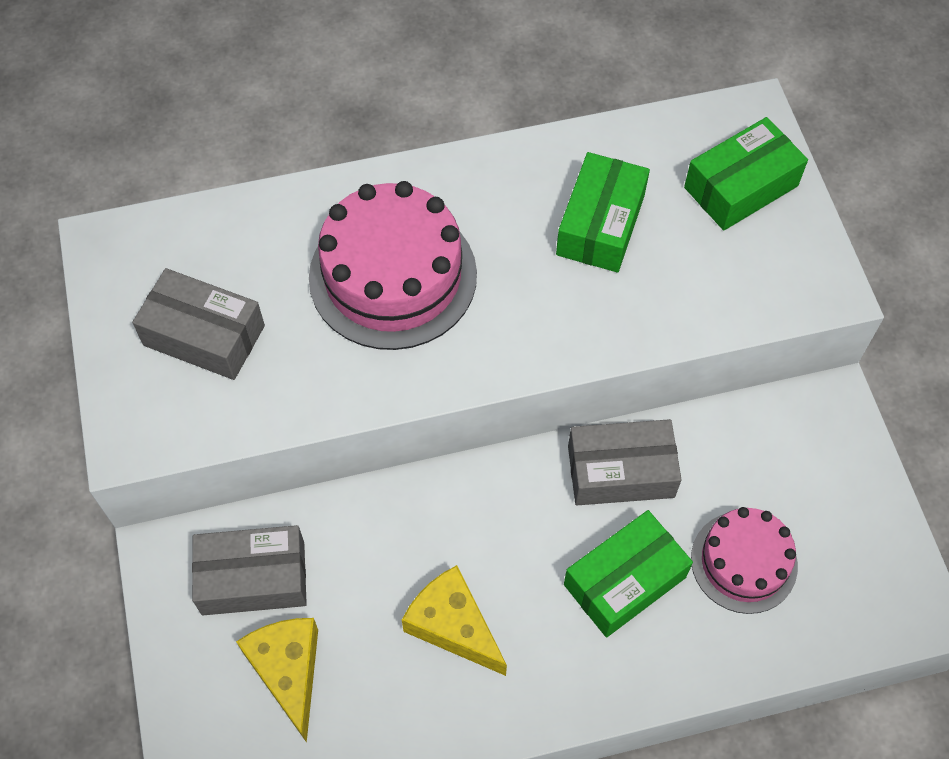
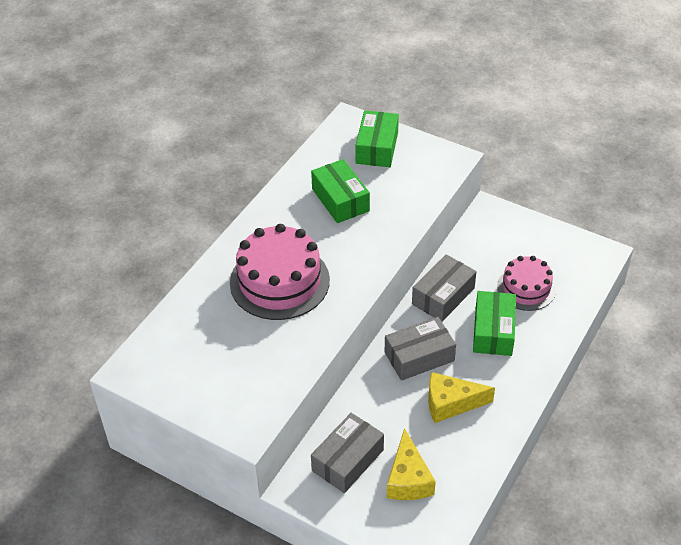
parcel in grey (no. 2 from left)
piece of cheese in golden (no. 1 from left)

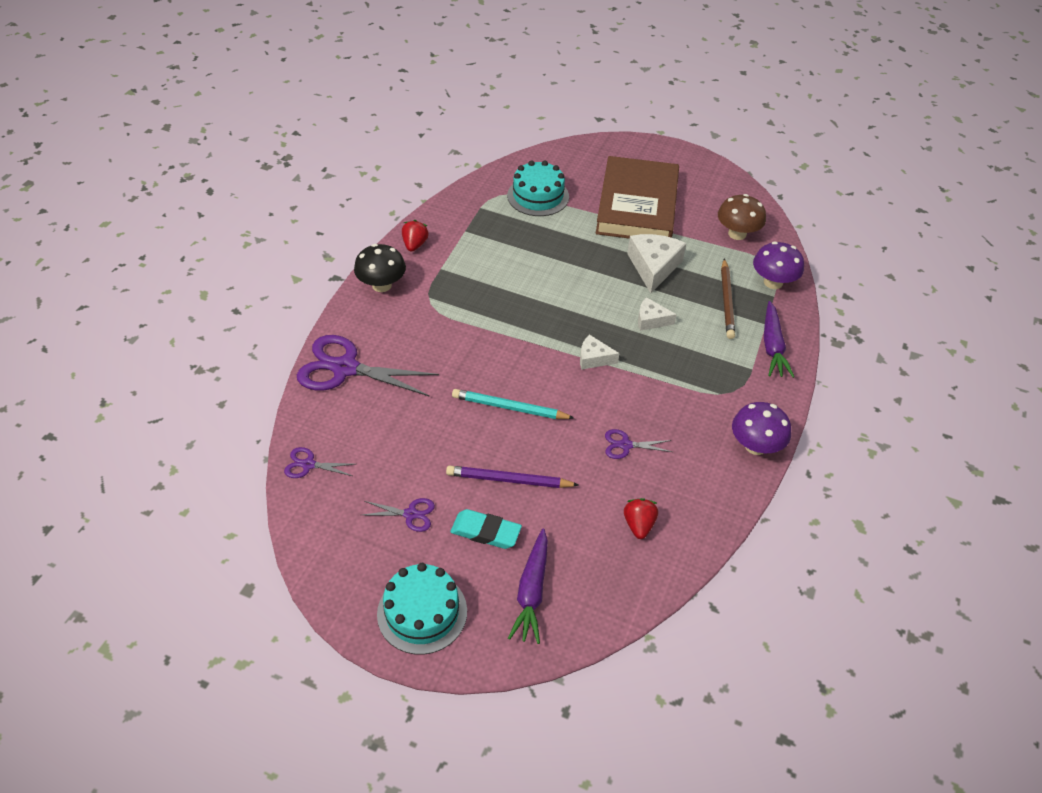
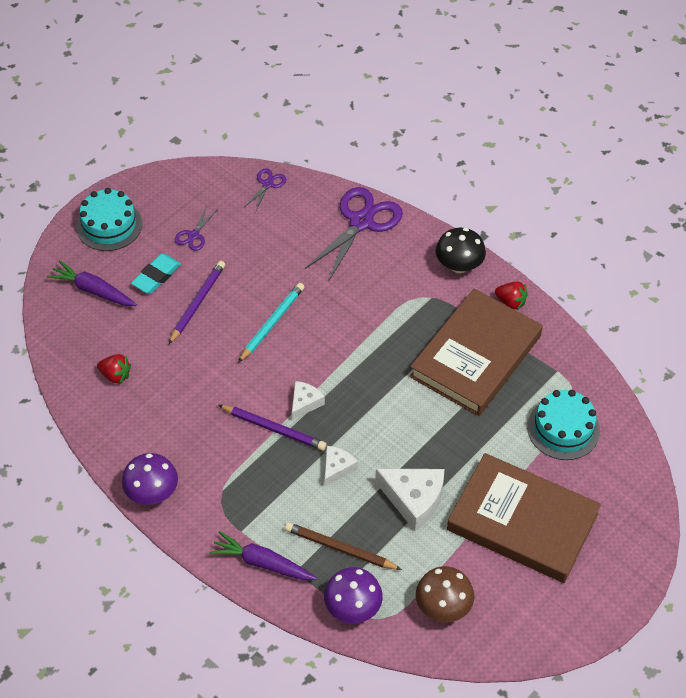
shears in violet (no. 4 from left in the first image)
wooden pencil in violet (no. 2 from left)
book in dark brown (no. 1 from left)

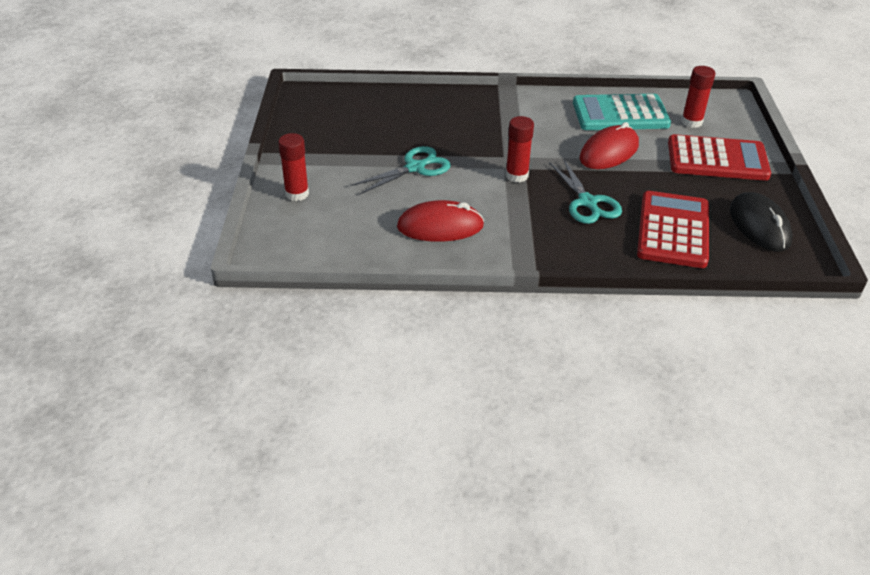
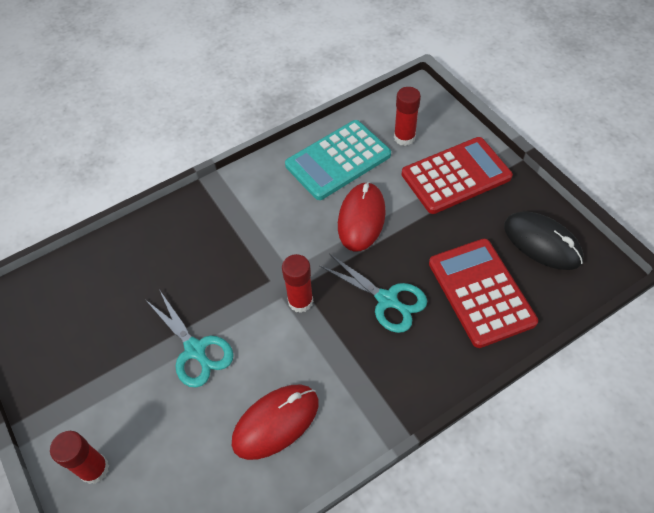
shears in teal (no. 1 from left)

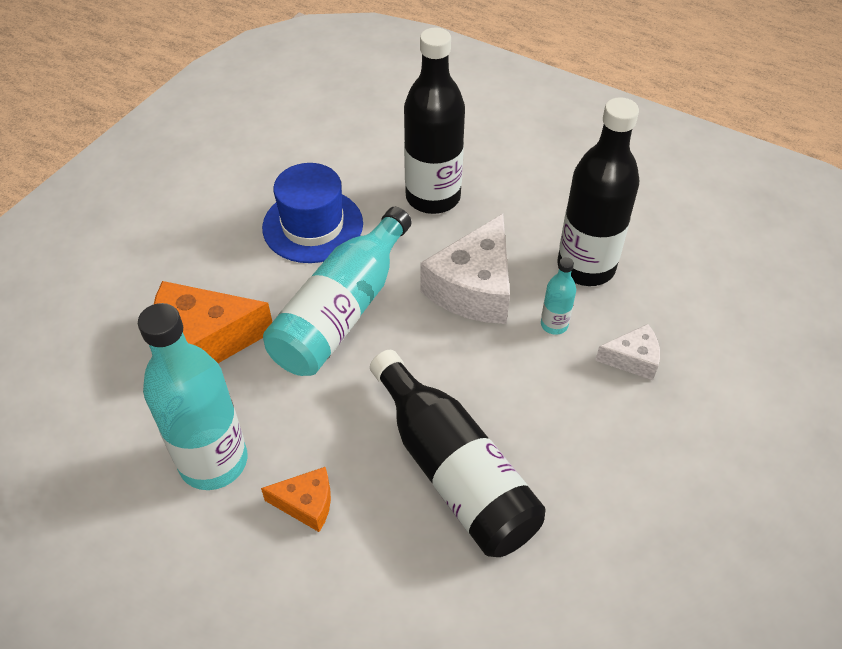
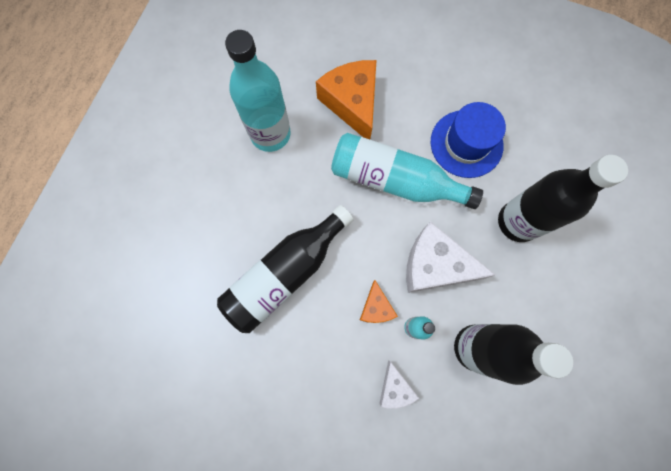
piece of cheese in orange-coloured (no. 2 from left)

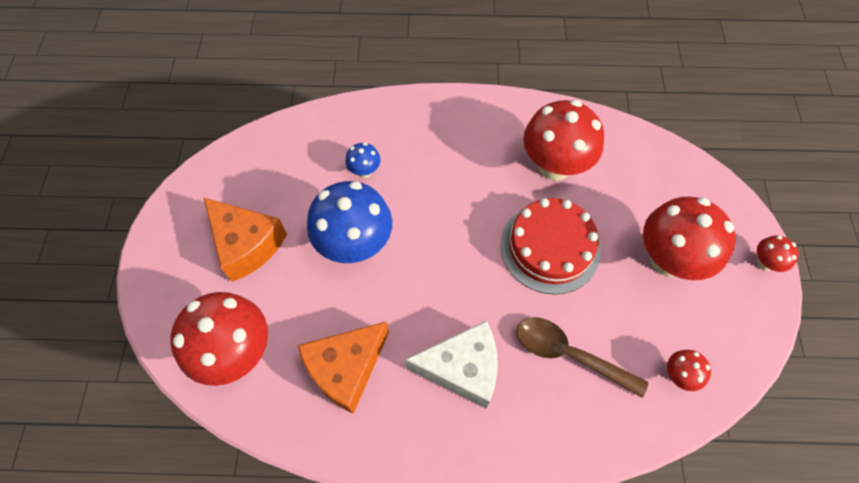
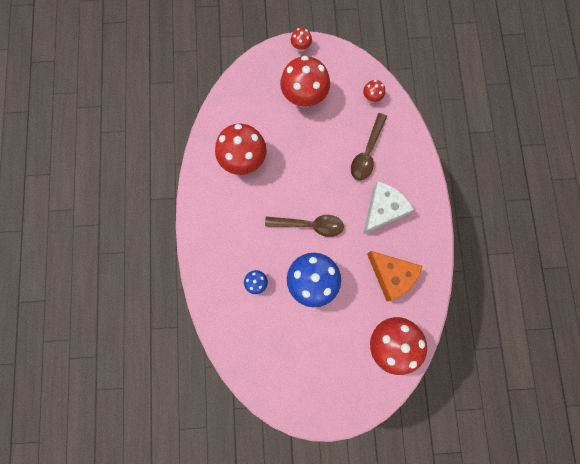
piece of cheese in orange-coloured (no. 1 from left in the first image)
piece of cheese in pure white
gateau in crimson
teaspoon in dark brown (no. 1 from left)

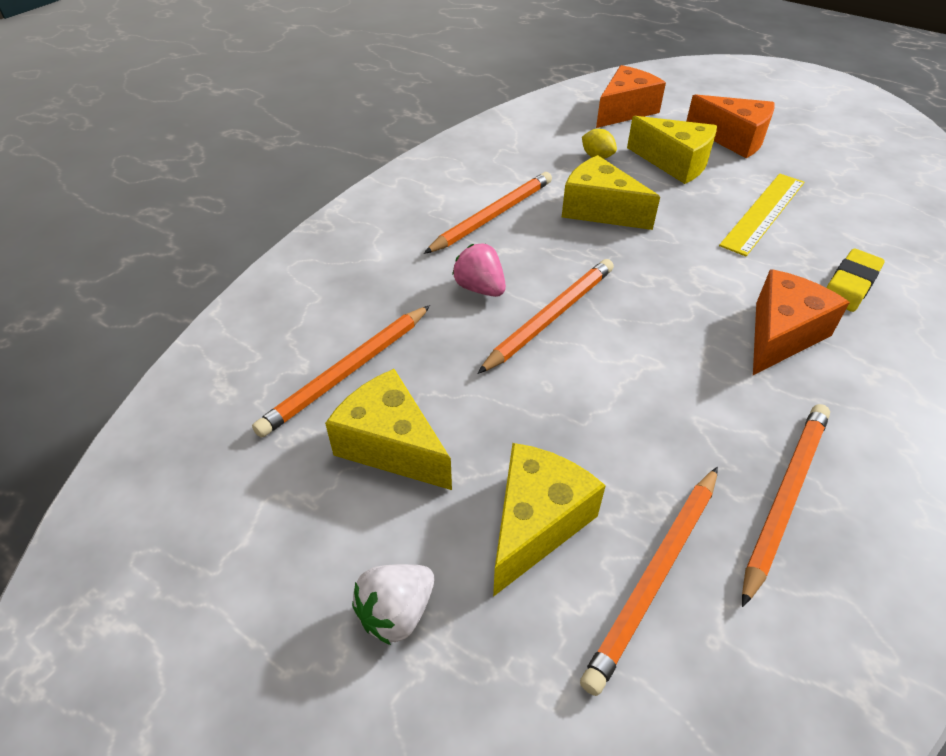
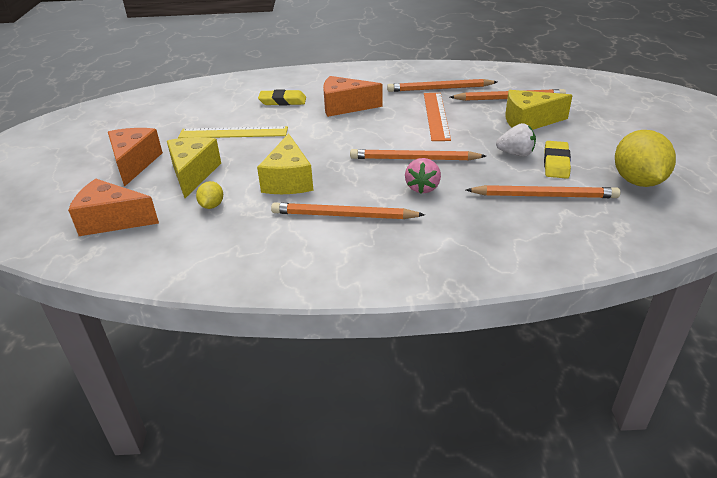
eraser in golden (no. 2 from left)
berry in pure white
measuring stick in orange-coloured
lemon in golden (no. 2 from left)

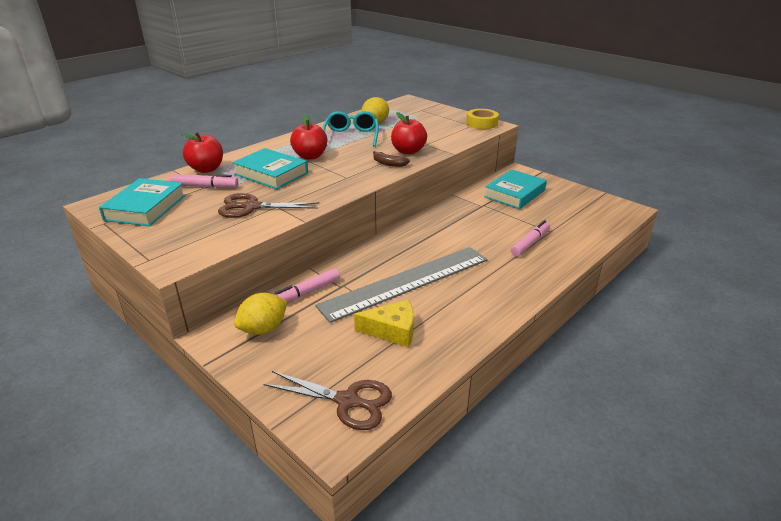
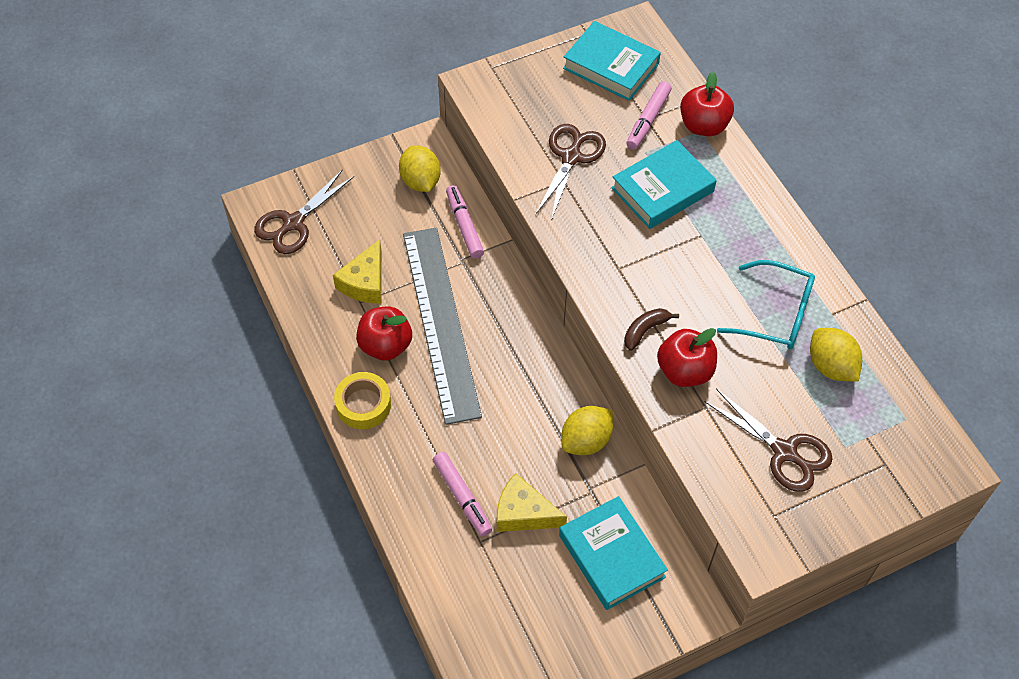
apple fruit in crimson (no. 1 from left)
roll of tape in golden
piece of cheese in golden (no. 2 from left)
lemon in golden (no. 2 from left)
shears in dark brown (no. 3 from left)

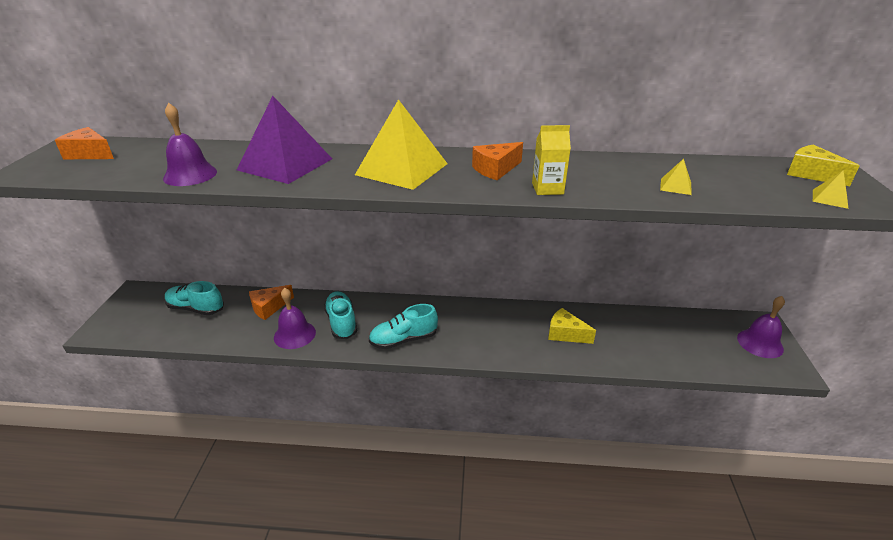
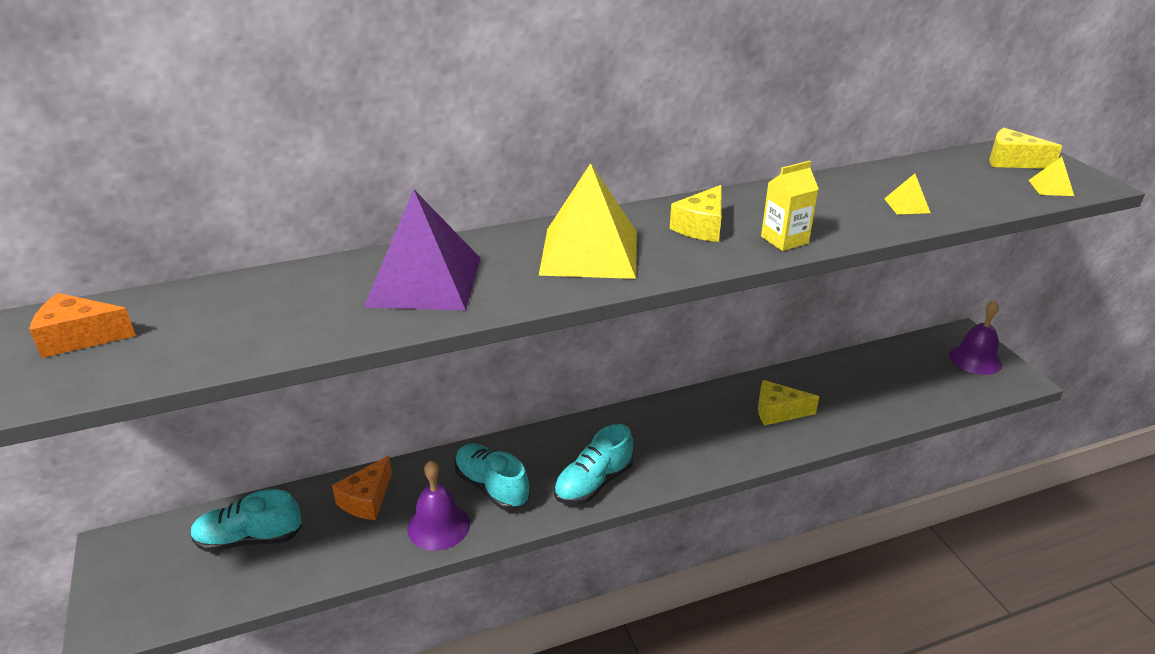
school bell in violet (no. 1 from left in the first image)
piece of cheese in golden (no. 1 from left)

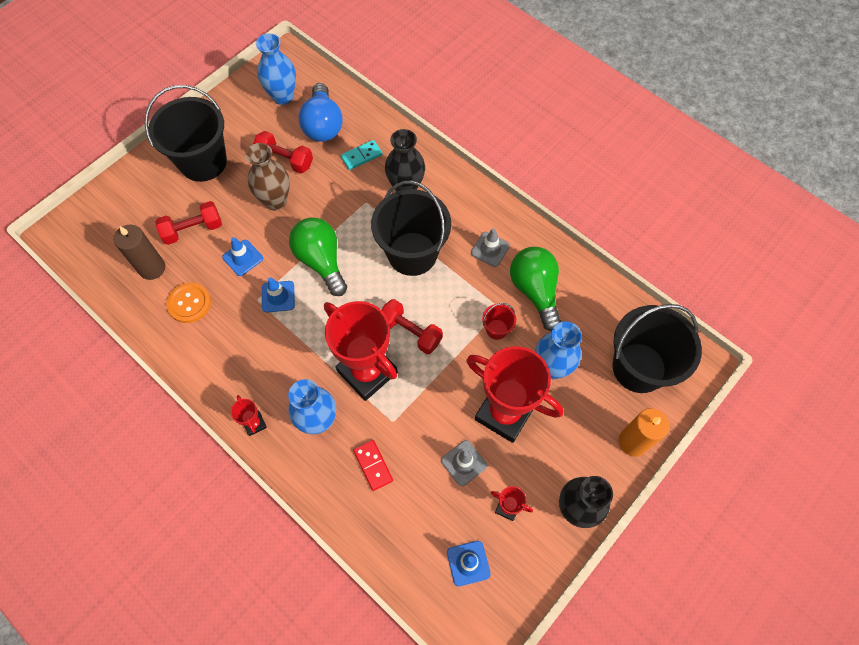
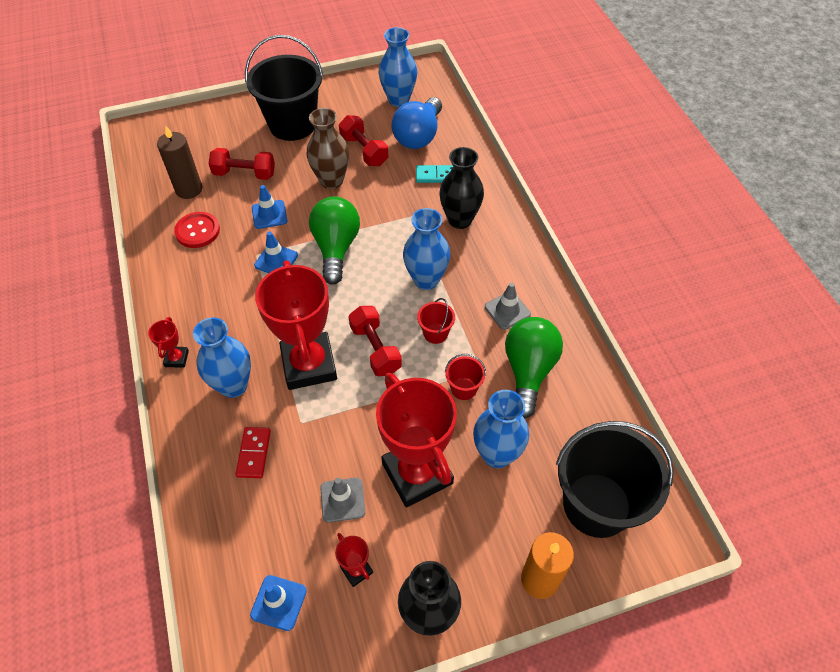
button in crimson
vase in blue (no. 3 from left)
bucket in crimson (no. 1 from left)

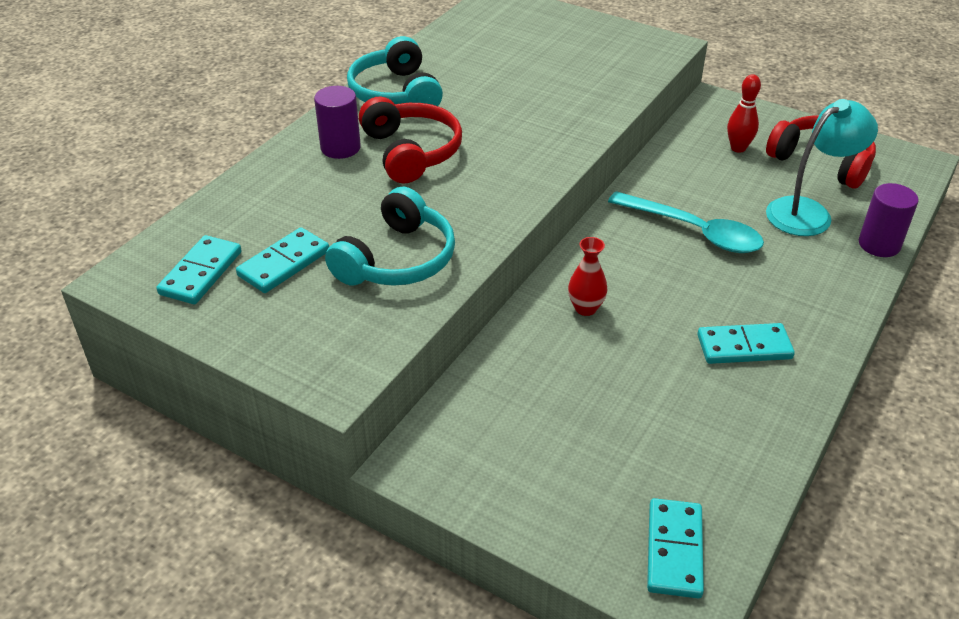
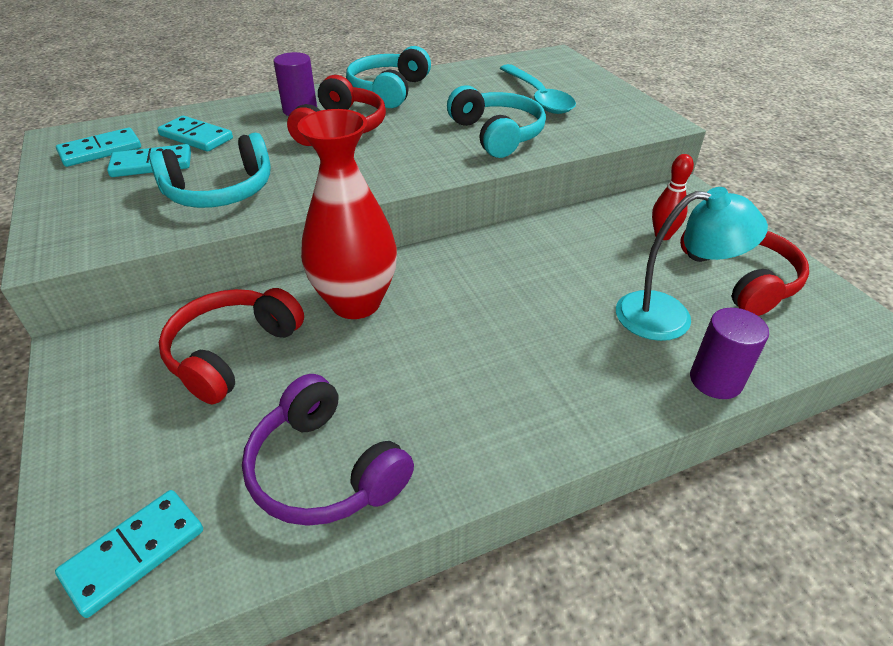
vase in crimson
teaspoon in teal
domino piece in teal (no. 4 from left)
headphones in crimson (no. 1 from left)
headphones in violet
headphones in teal (no. 3 from left)

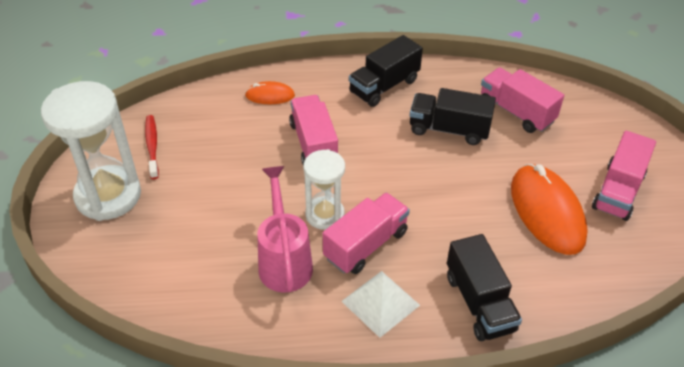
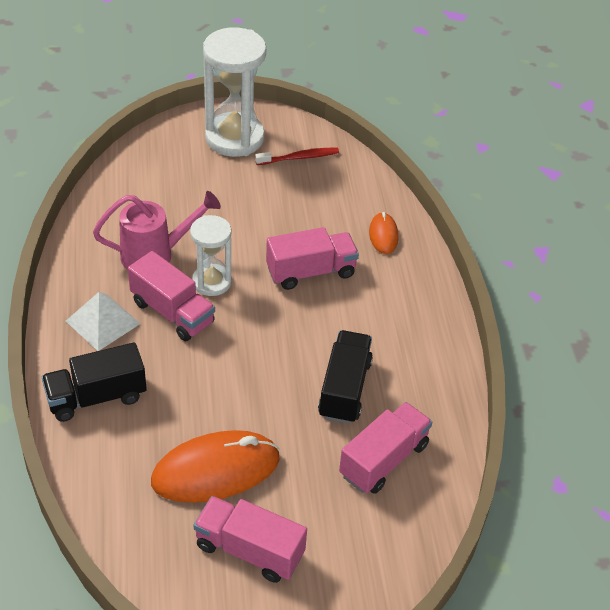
toy truck in black (no. 1 from left in the first image)

